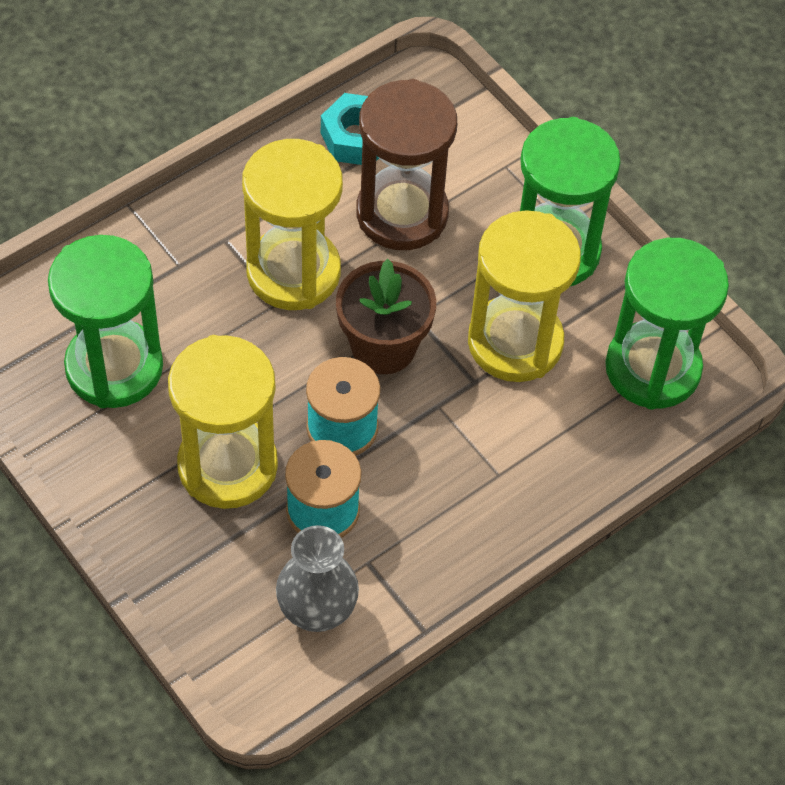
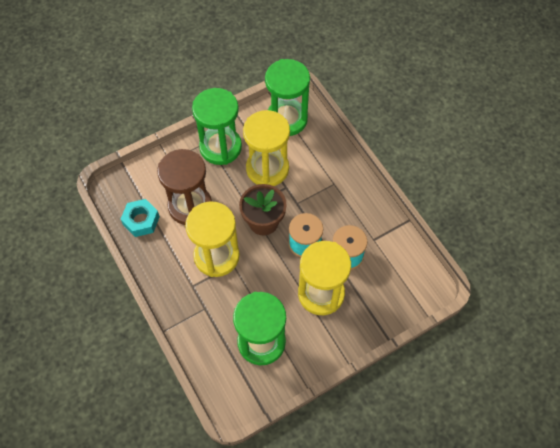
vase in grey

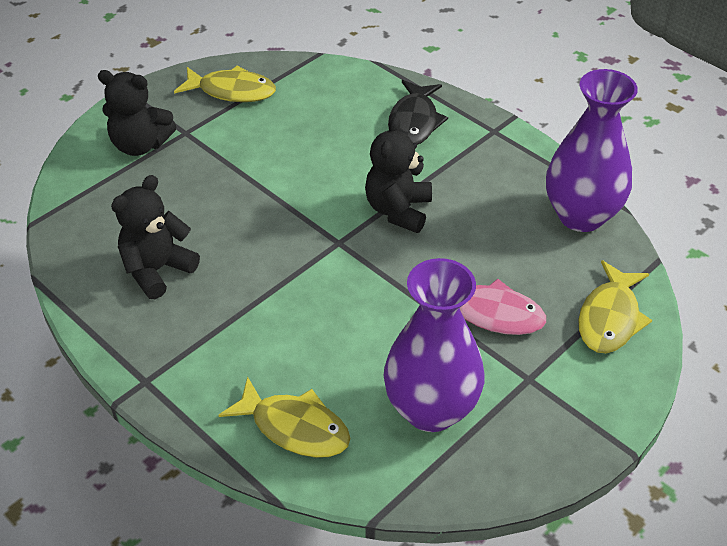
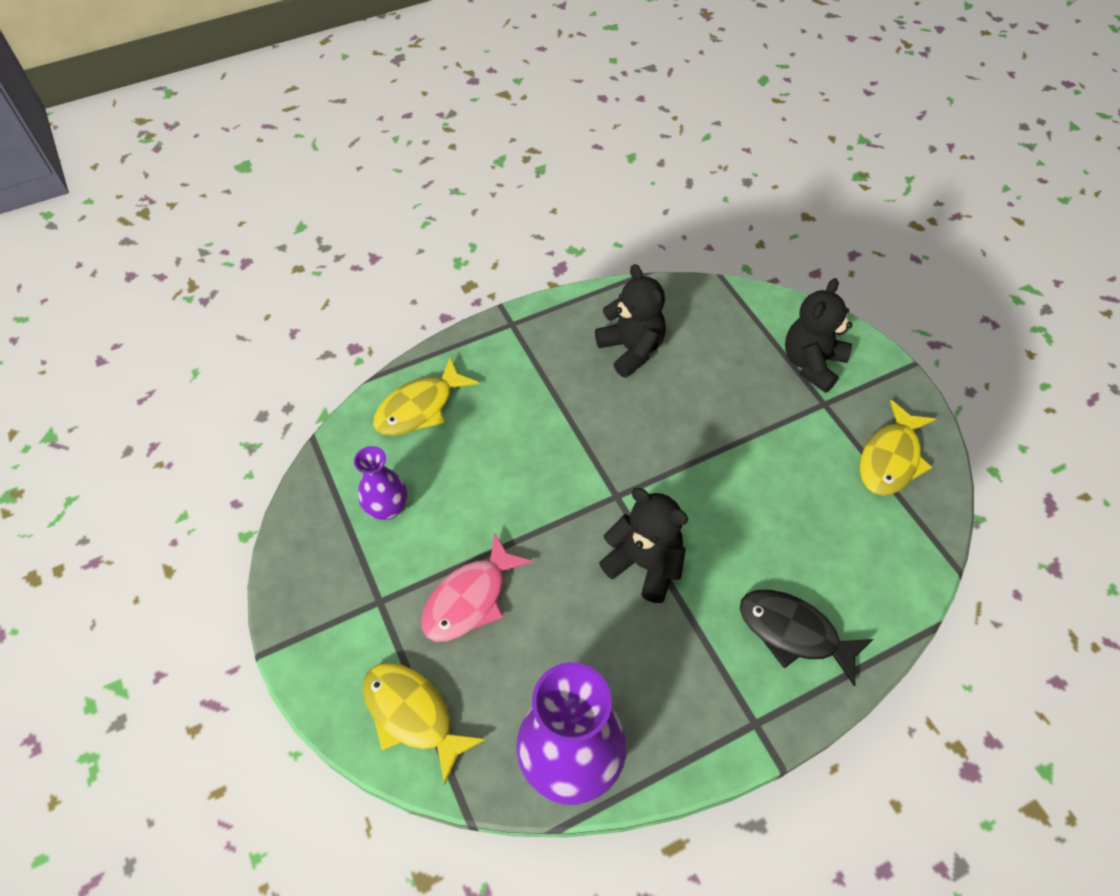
vase in violet (no. 1 from left)

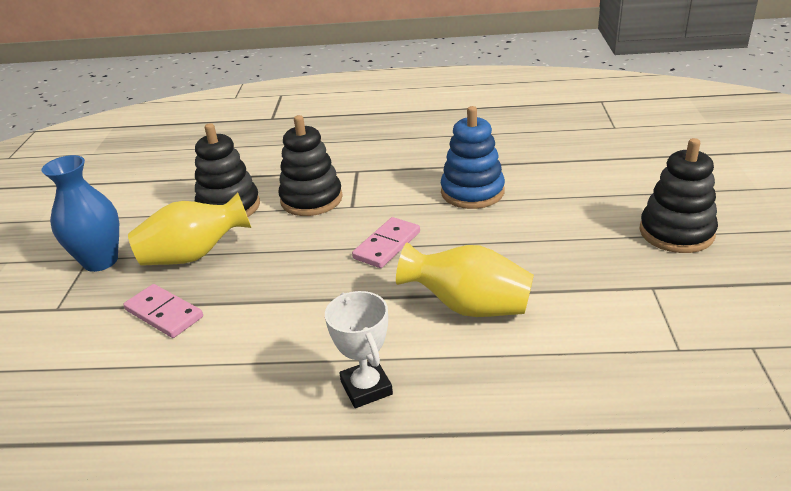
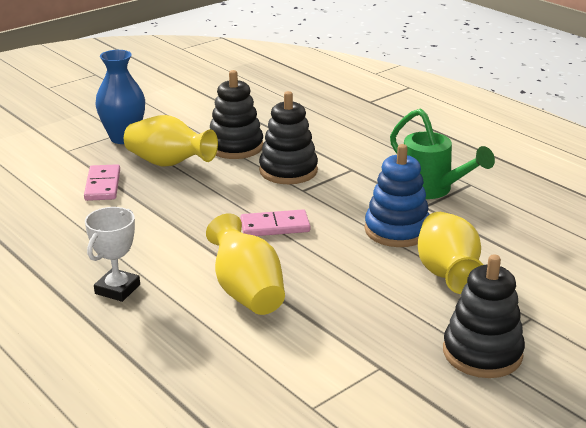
watering pot in green
vase in golden (no. 3 from left)

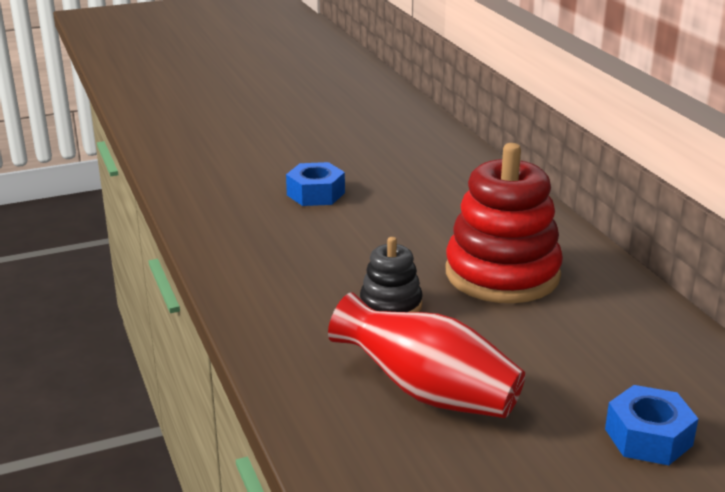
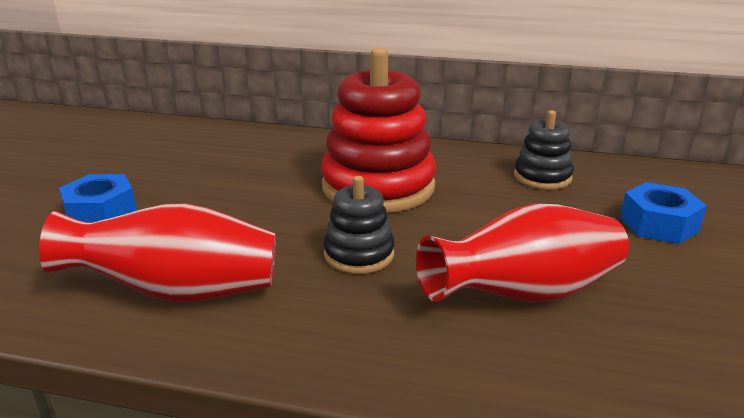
vase in crimson (no. 1 from left)
stacking toy in black (no. 2 from left)

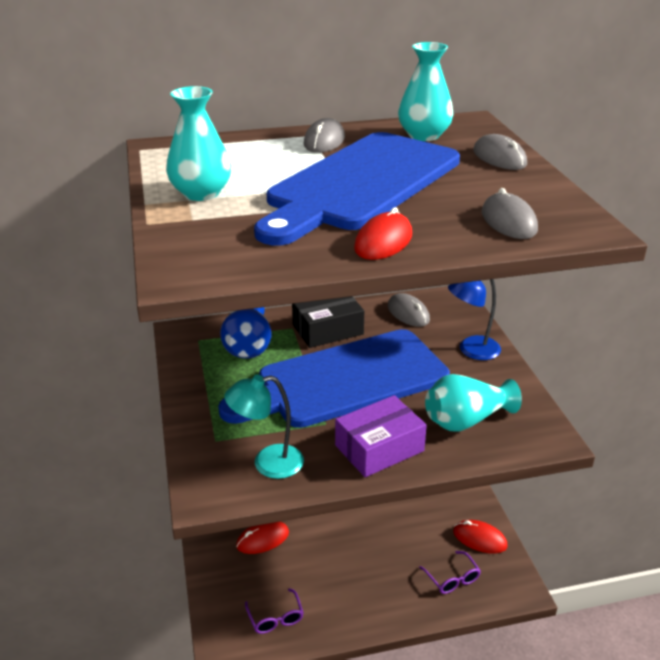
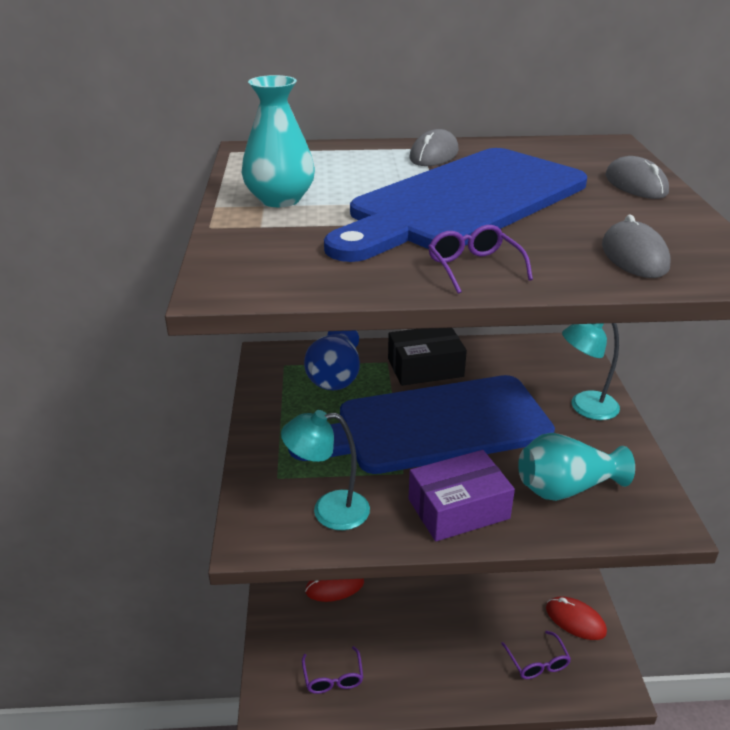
glasses in violet (no. 2 from left)
PC mouse in grey (no. 2 from left in the first image)
vase in teal (no. 2 from left in the first image)
desk lamp in teal (no. 2 from left)

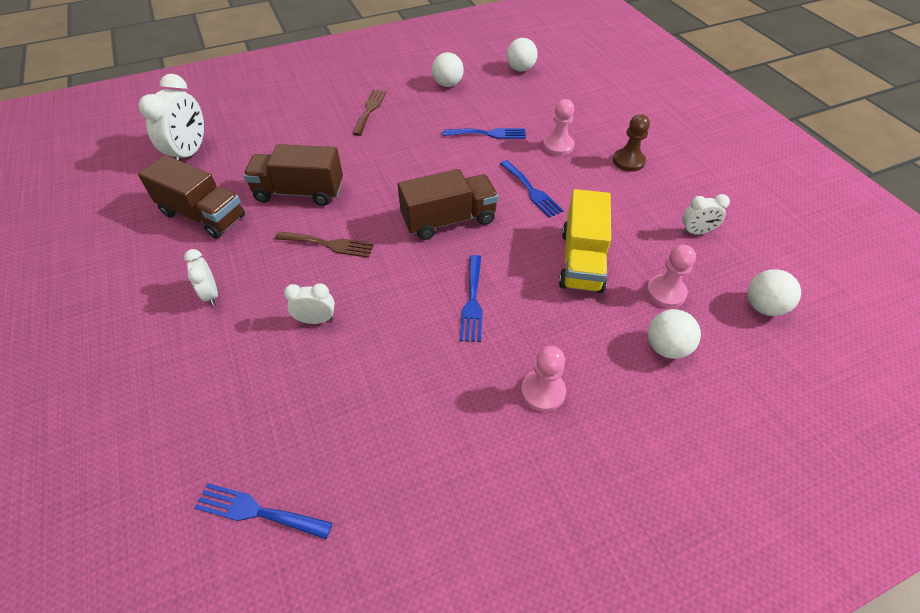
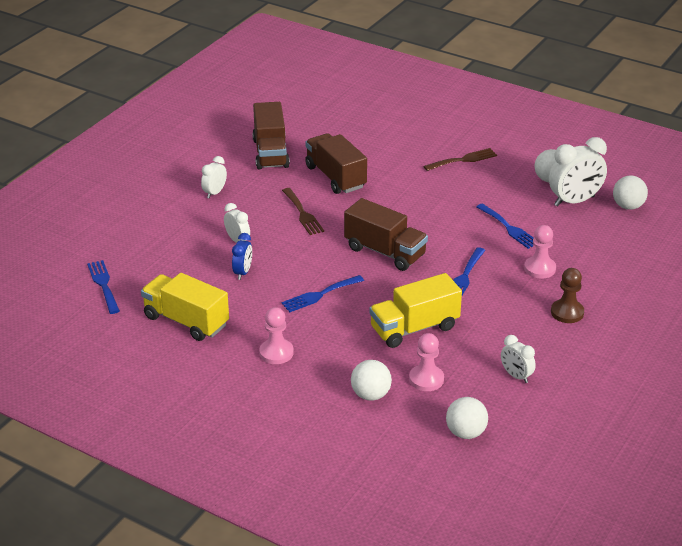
alarm clock in pure white (no. 4 from left)
toy truck in golden (no. 1 from left)
alarm clock in blue

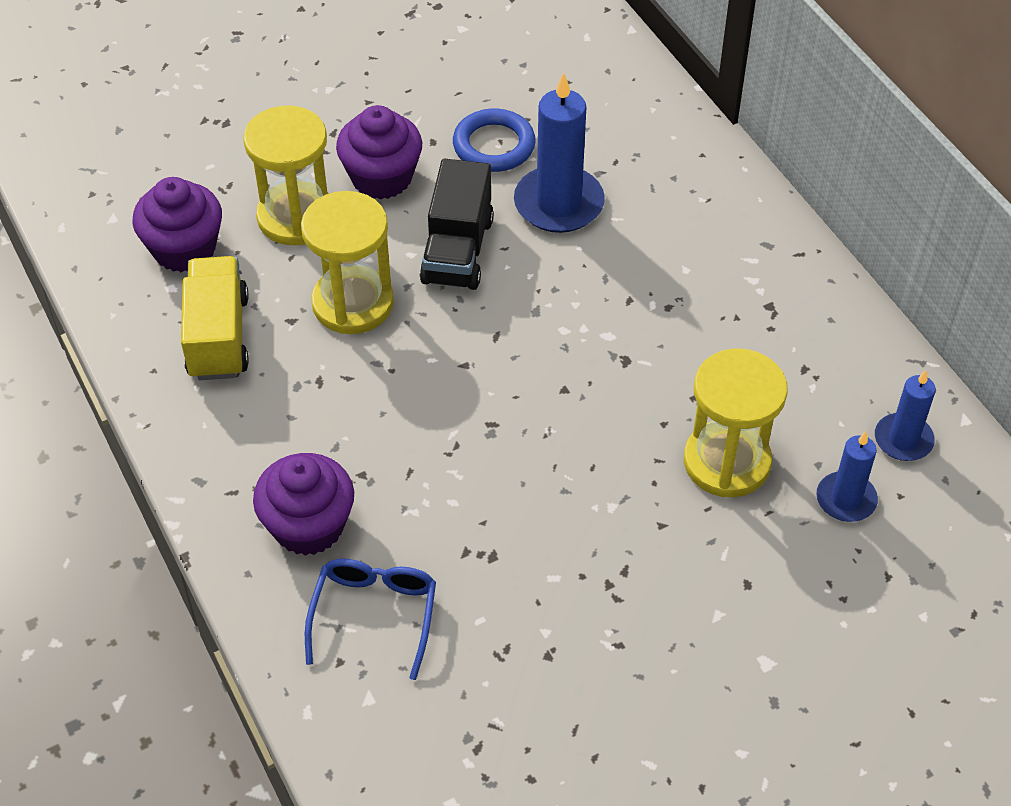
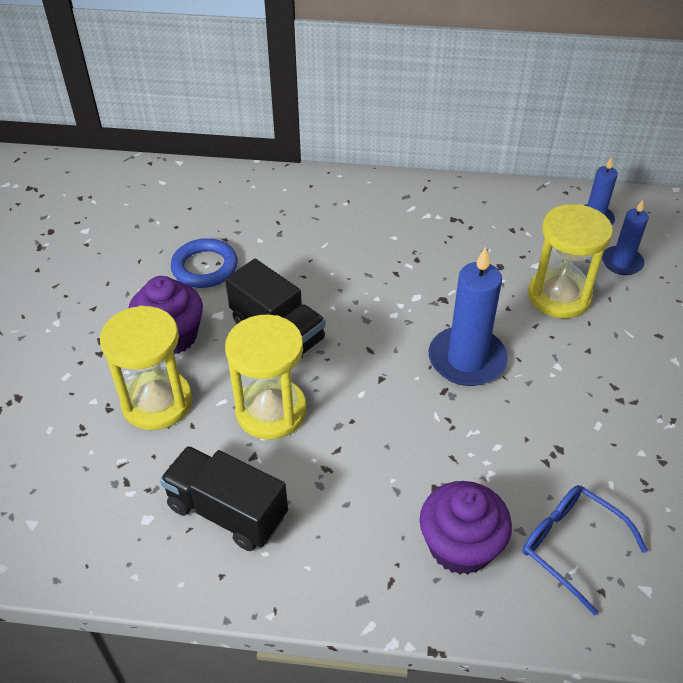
fairy cake in violet (no. 1 from left in the first image)
toy truck in black (no. 1 from left)
candle in blue (no. 1 from left)

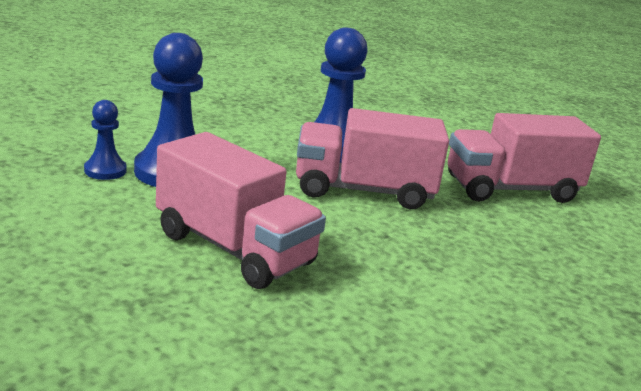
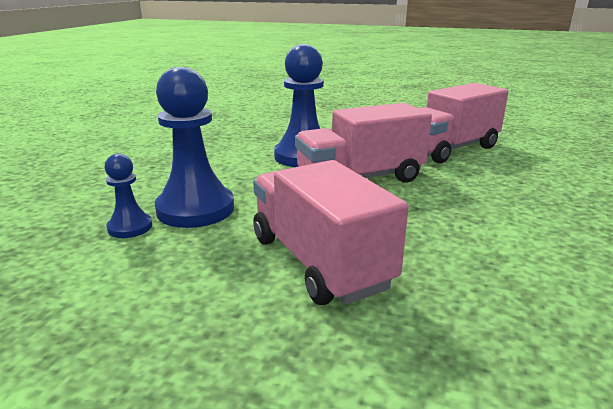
toy truck in rose-pink (no. 1 from left)

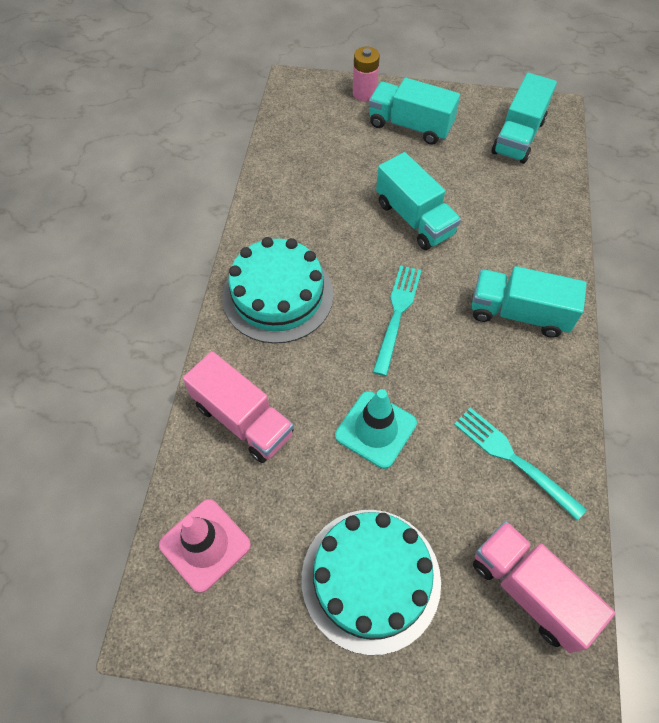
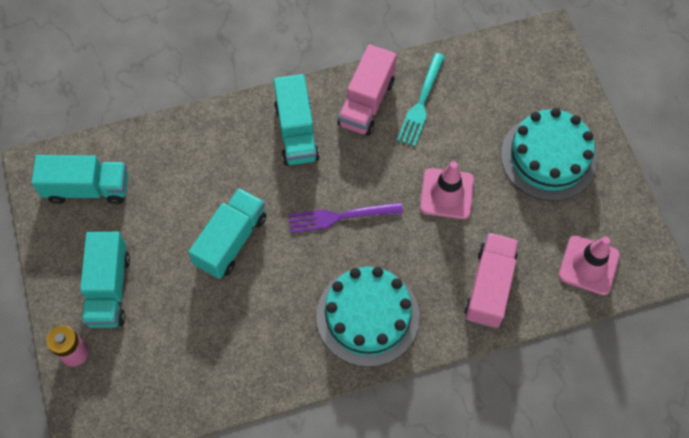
traffic cone in rose-pink (no. 1 from left)
dinner fork in violet
toy truck in rose-pink (no. 1 from left)

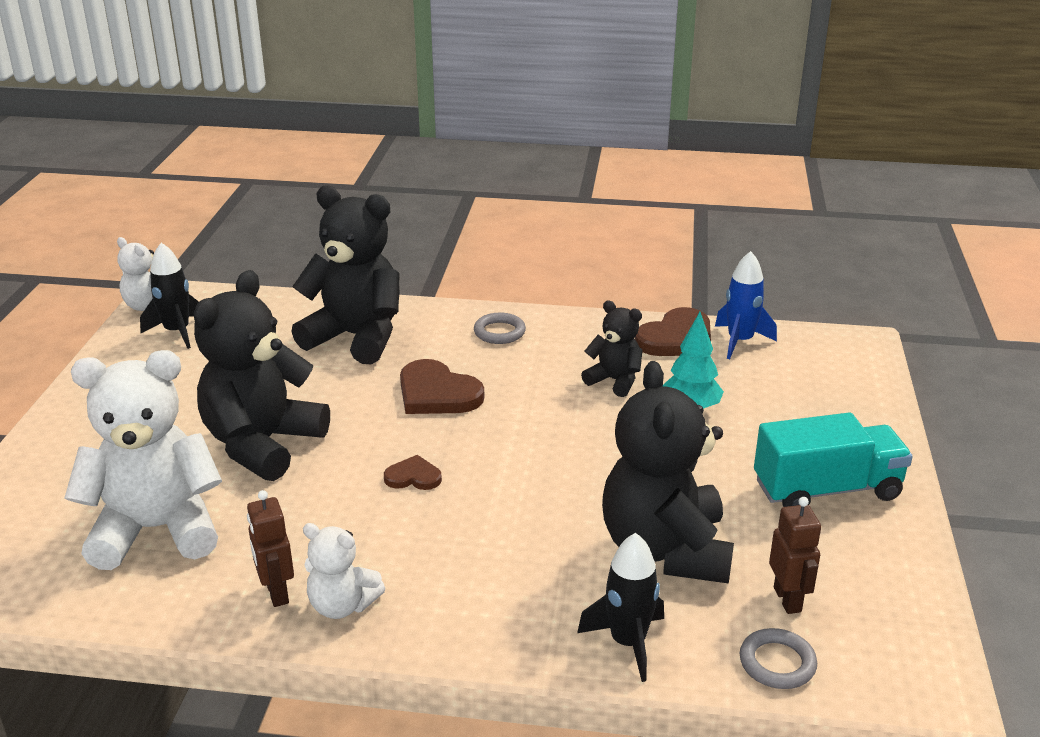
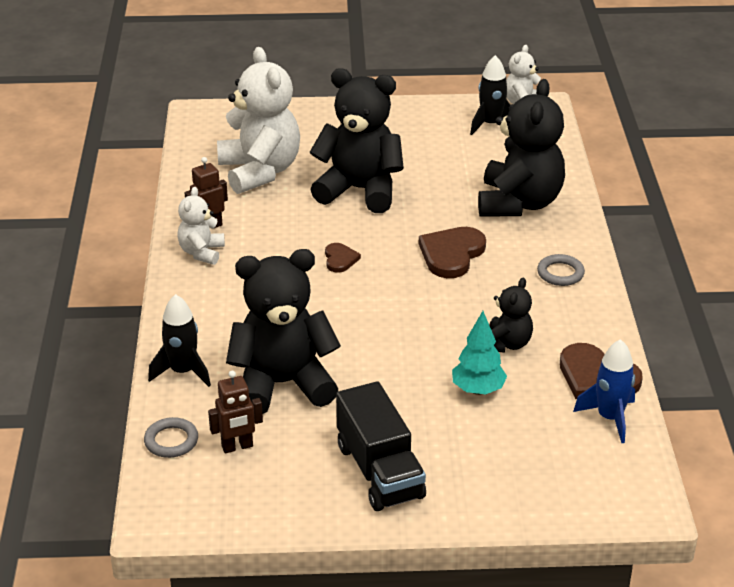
toy truck in black

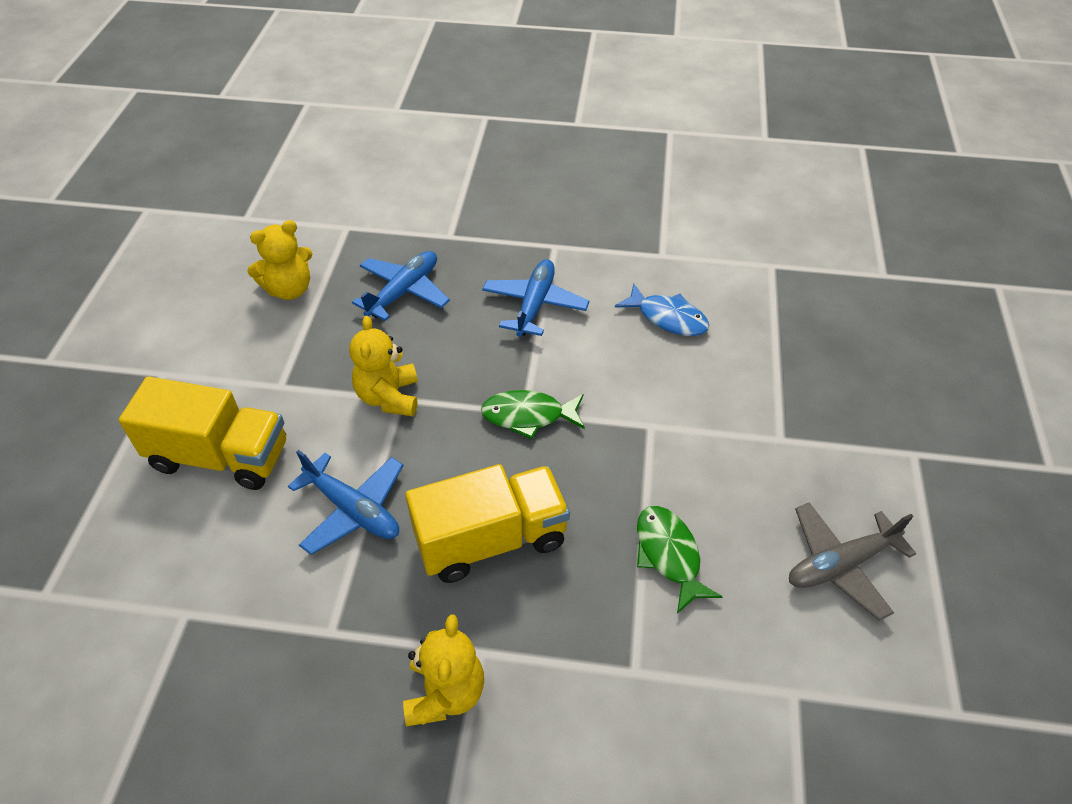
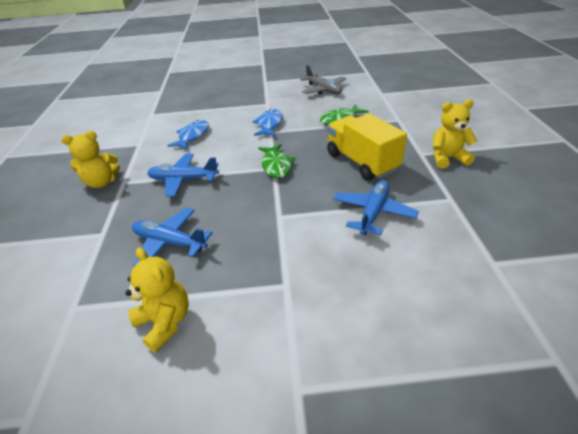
toy truck in golden (no. 1 from left in the first image)
stuffed bear in golden (no. 1 from left)
fish figure in blue (no. 2 from left)

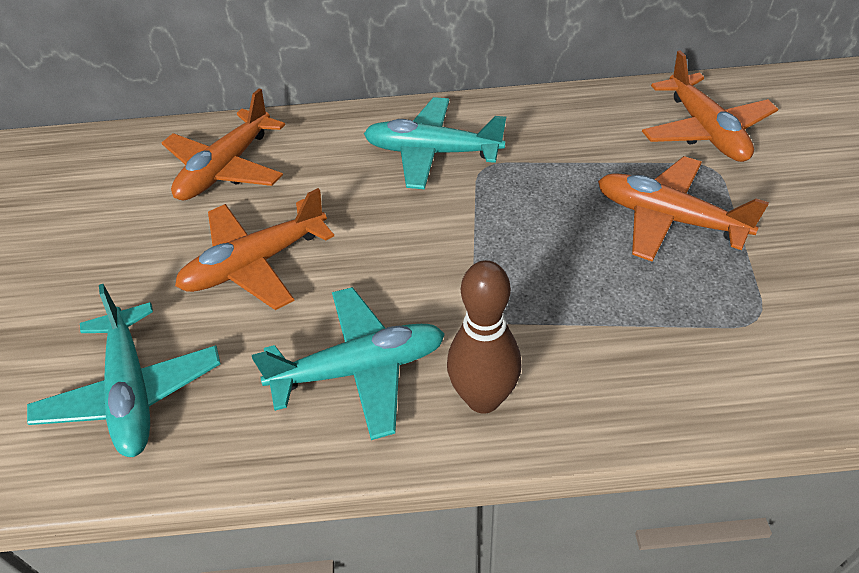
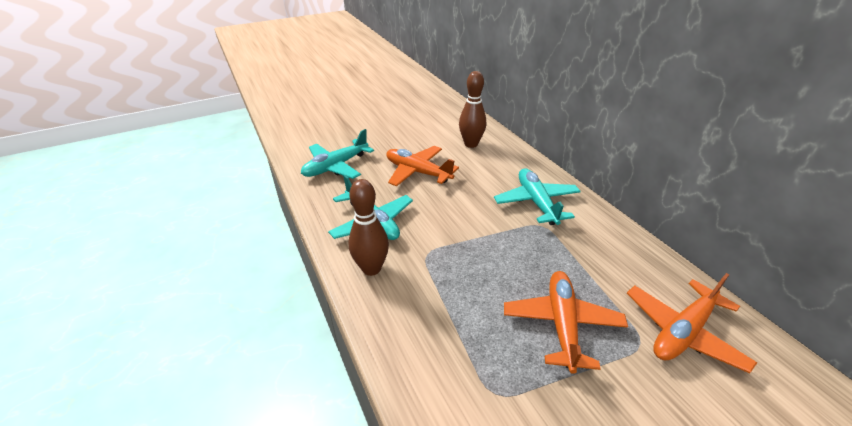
skittle in dark brown (no. 2 from left)

